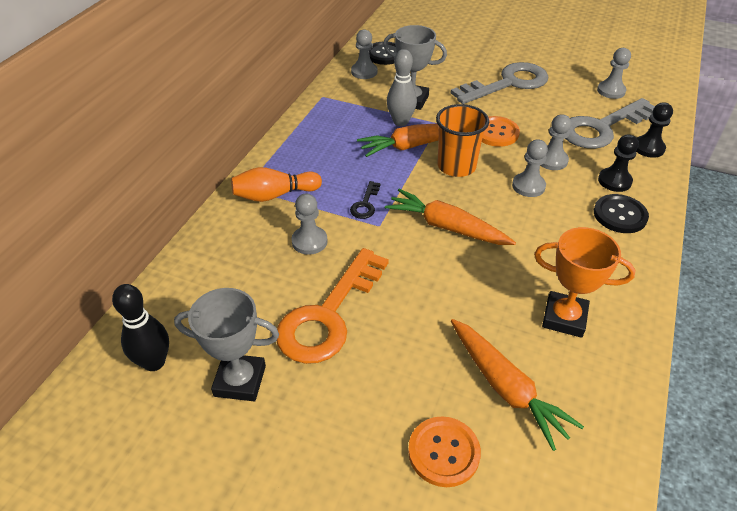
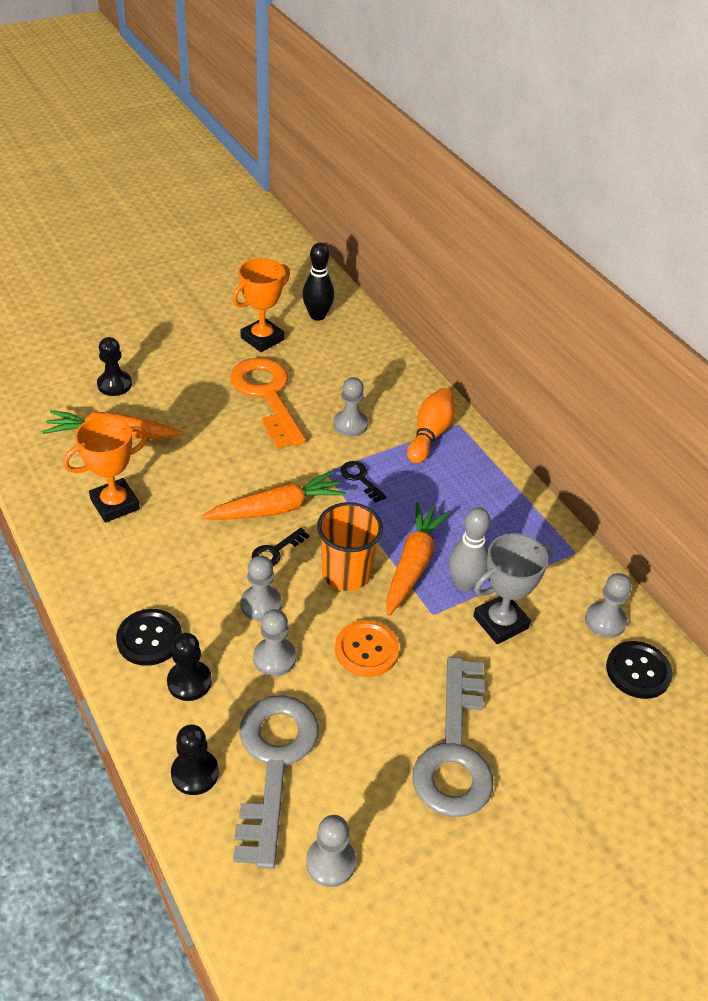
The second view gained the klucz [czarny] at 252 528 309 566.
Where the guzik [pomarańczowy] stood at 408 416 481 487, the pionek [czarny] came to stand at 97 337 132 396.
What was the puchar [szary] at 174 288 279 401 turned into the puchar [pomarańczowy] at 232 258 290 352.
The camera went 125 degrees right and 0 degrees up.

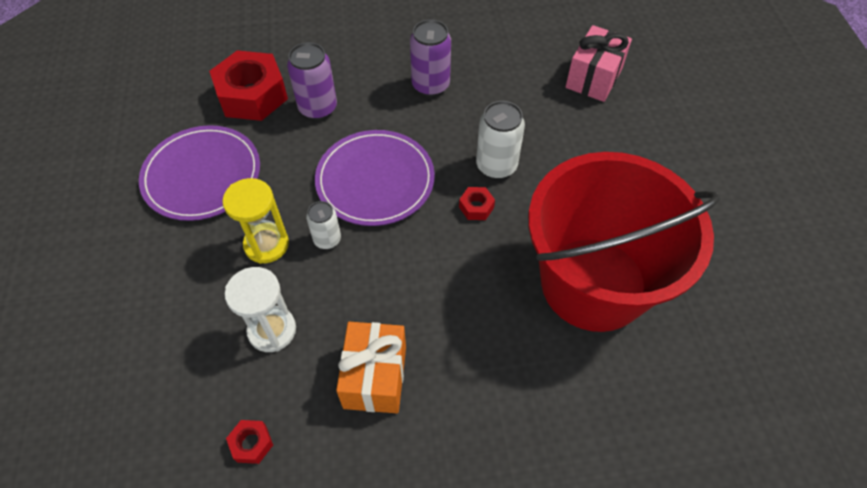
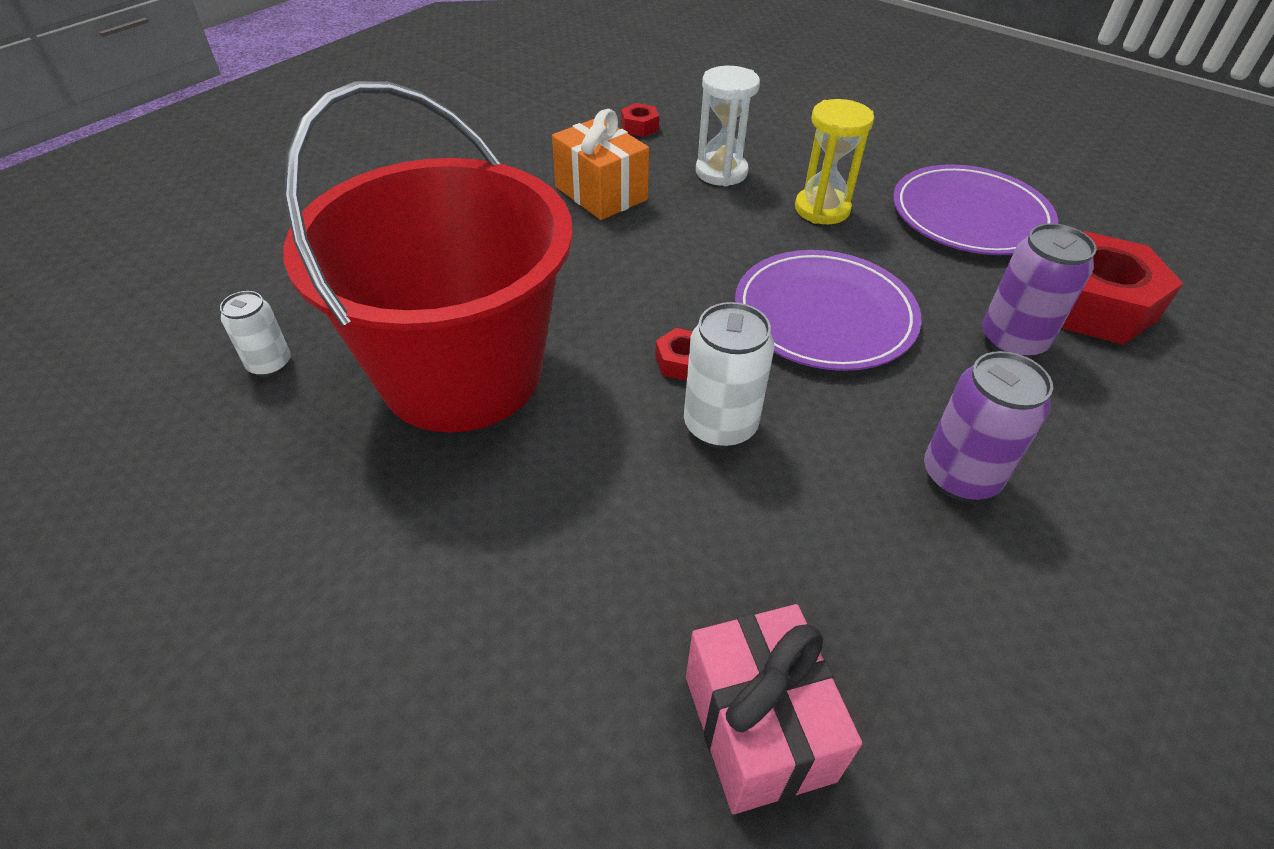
The puszka [biały] ended up elsewhere, having gone from 306 201 341 249 to 220 291 291 377.
The camera went 135 degrees right and 10 degrees down.

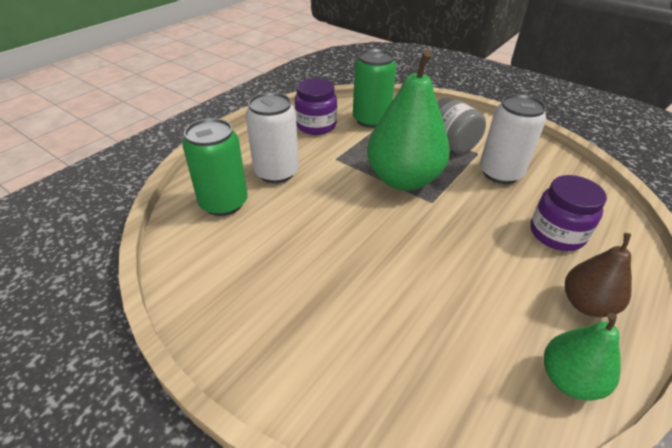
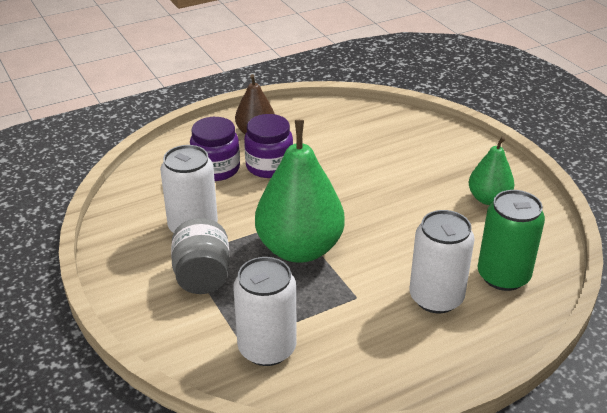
The słoik [fioletowy] ended up elsewhere, having gone from 295 78 337 135 to 244 114 293 178.
The gruszka [zielony] ended up elsewhere, having gone from 544 313 620 401 to 469 136 514 205.
What was the puszka [zielony] at 353 49 396 128 turned into the puszka [biały] at 233 257 297 366.
The camera went 155 degrees left and 5 degrees down.

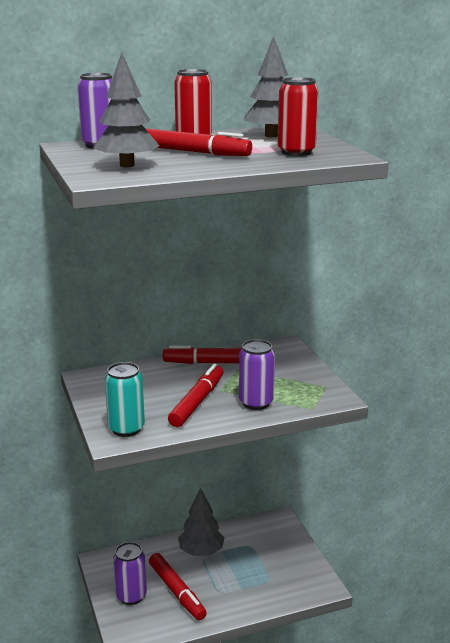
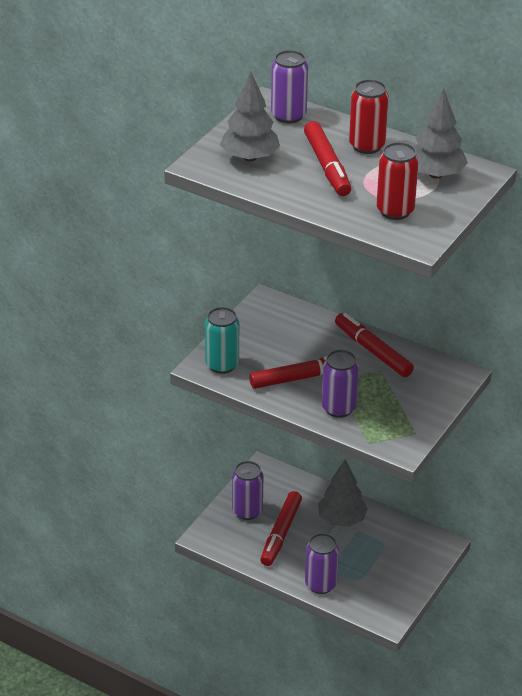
The second view gained the puszka [fioletowy] at 305 533 339 594.
The camera went 50 degrees right and 15 degrees up.

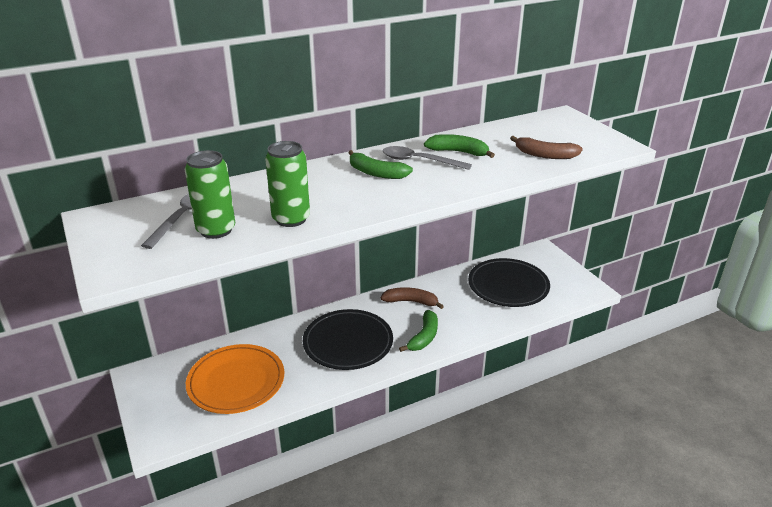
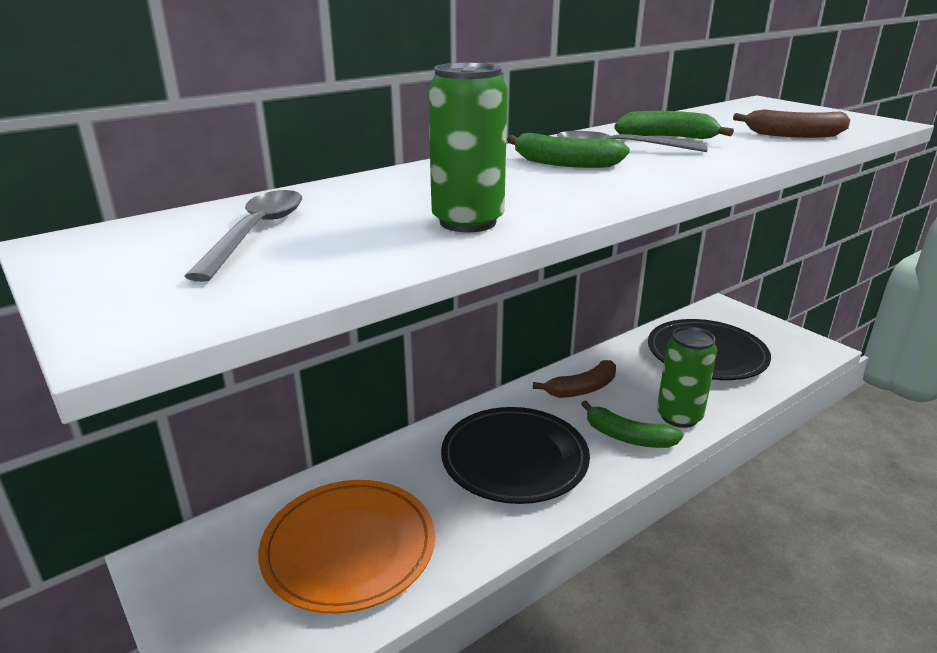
The puszka [zielony] ended up elsewhere, having gone from 184 150 235 239 to 657 326 717 428.
The banan [brązowy] at 381 287 444 309 ended up facing another way, 150 degrees clockwise from before.
The banan [zielony] at 399 310 438 352 ended up facing another way, 105 degrees clockwise from before.
The camera went 10 degrees left and 5 degrees down.

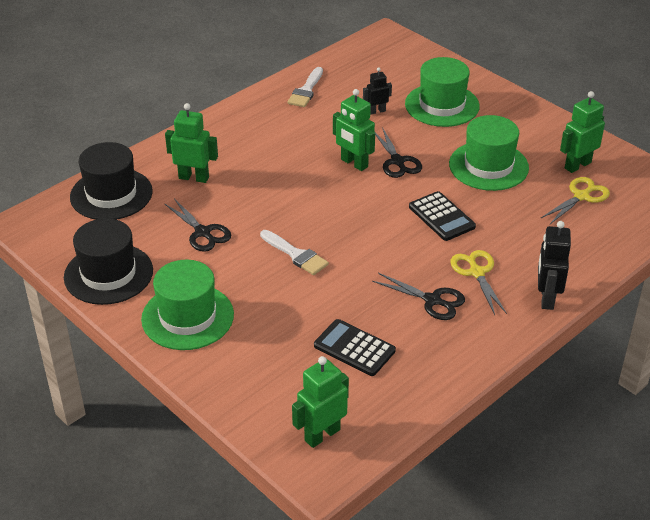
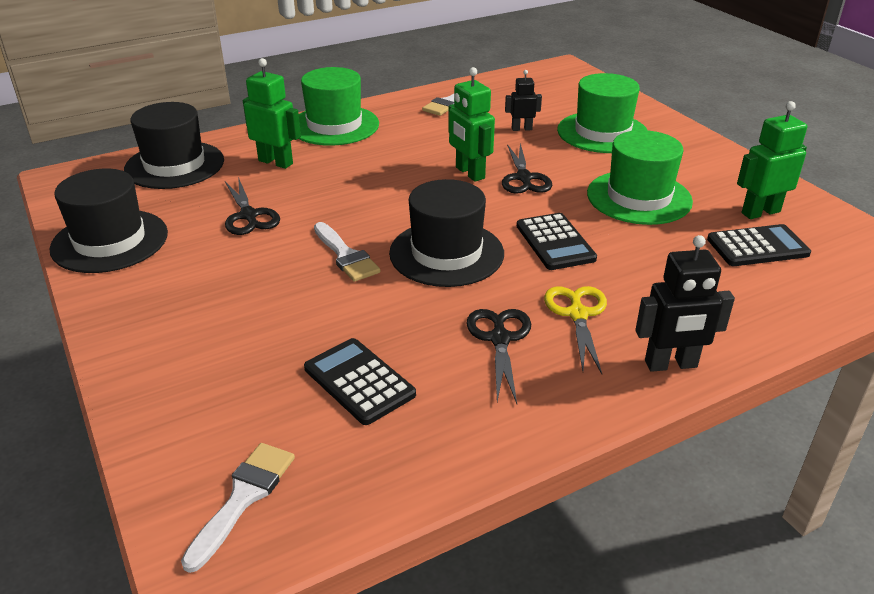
The second view gained the kapelusz [czarny] at 389 179 504 287.
The kapelusz [zielony] ended up elsewhere, having gone from 141 260 234 350 to 298 67 379 146.
Where the robot [zielony] stood at 292 356 349 448, the pędzel [biały] came to stand at 181 443 295 573.
Where the nożyczki [żółty] stood at 540 177 610 224, the kalkulator [czarny] came to stand at 707 224 811 266.
The nożyczki [czarny] at 372 273 465 320 ended up facing another way, 135 degrees counterclockwise from before.
The robot [czarny] at 538 221 571 310 ended up facing another way, 120 degrees counterclockwise from before.
The camera went 15 degrees right and 5 degrees down.

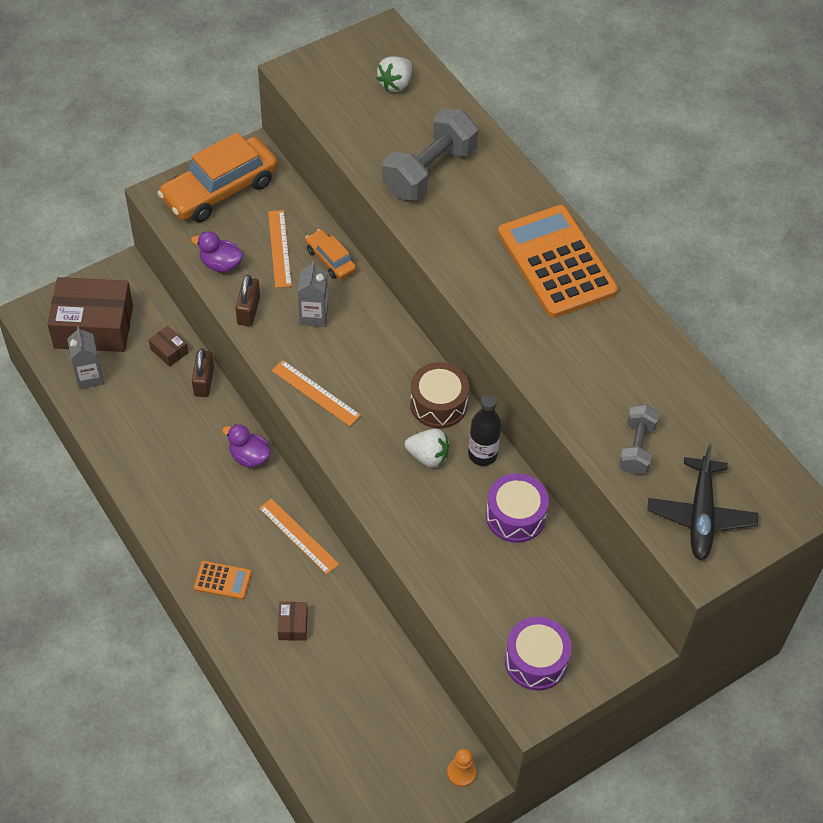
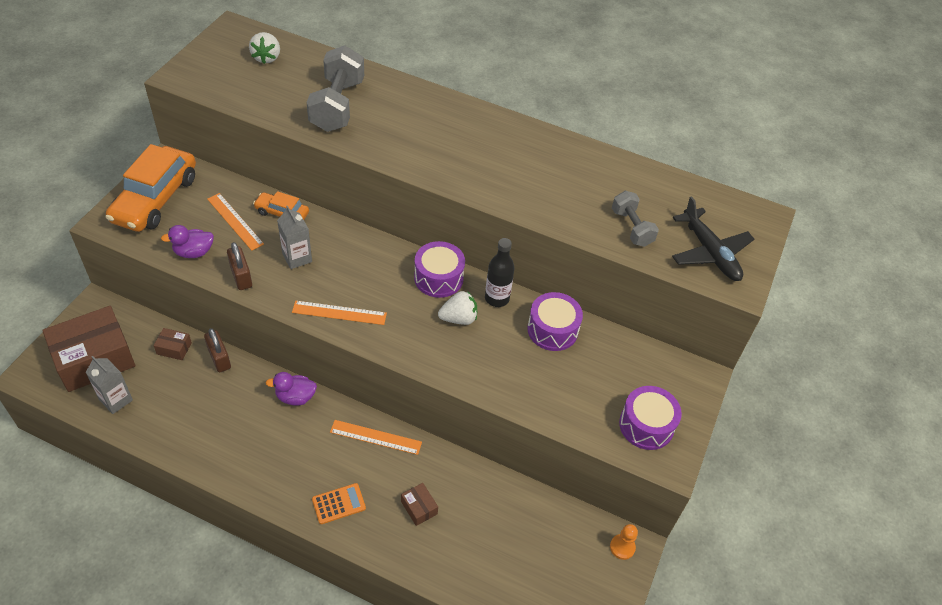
The second view lost the kalkulator [pomarańczowy] at 498 205 618 318.
What was the bęben [brązowy] at 410 362 469 428 turned into the bęben [fioletowy] at 414 241 465 298.
The camera went 35 degrees left and 5 degrees down.

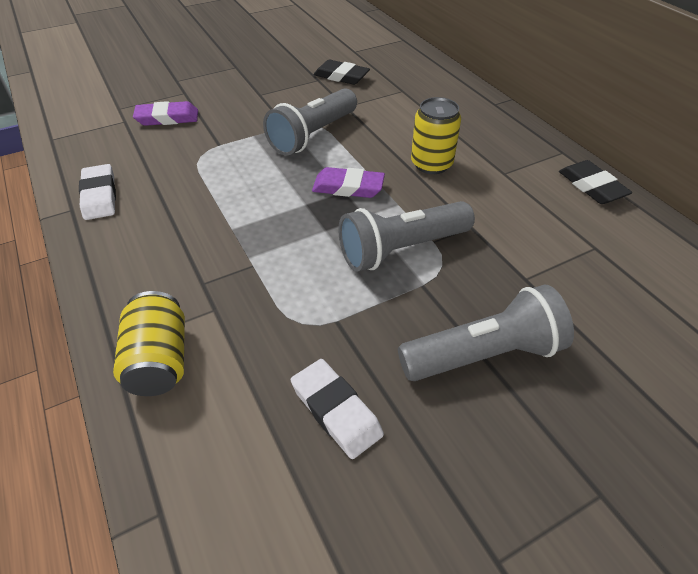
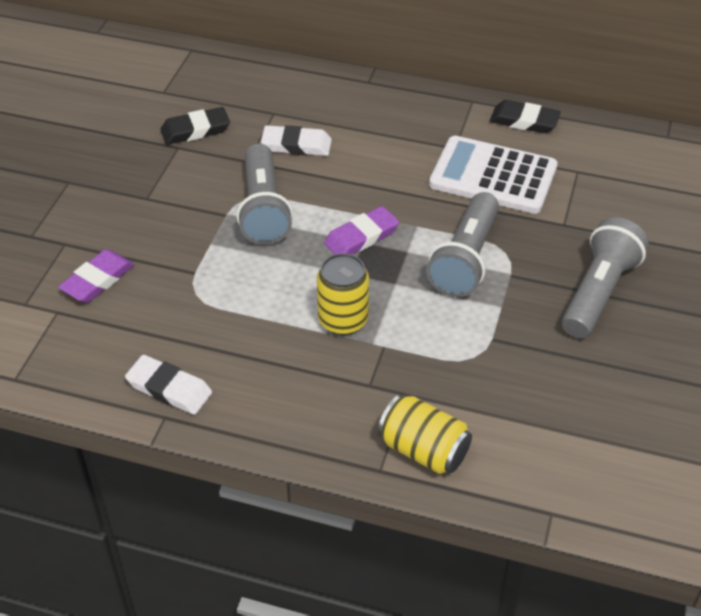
The second view gained the kalkulator [biały] at 429 136 558 214.
The gumka do mazania [biały] ended up elsewhere, having gone from 291 359 384 459 to 261 125 332 156.
The puszka [żółty] ended up elsewhere, having gone from 411 97 461 174 to 317 253 369 335.
The camera went 45 degrees left and 0 degrees up.

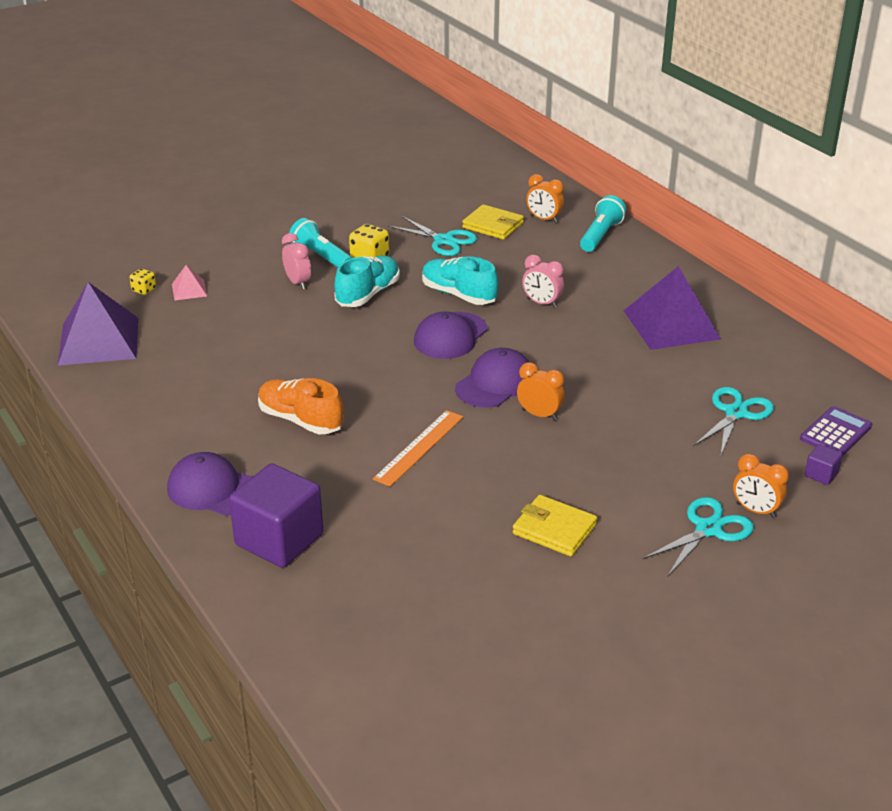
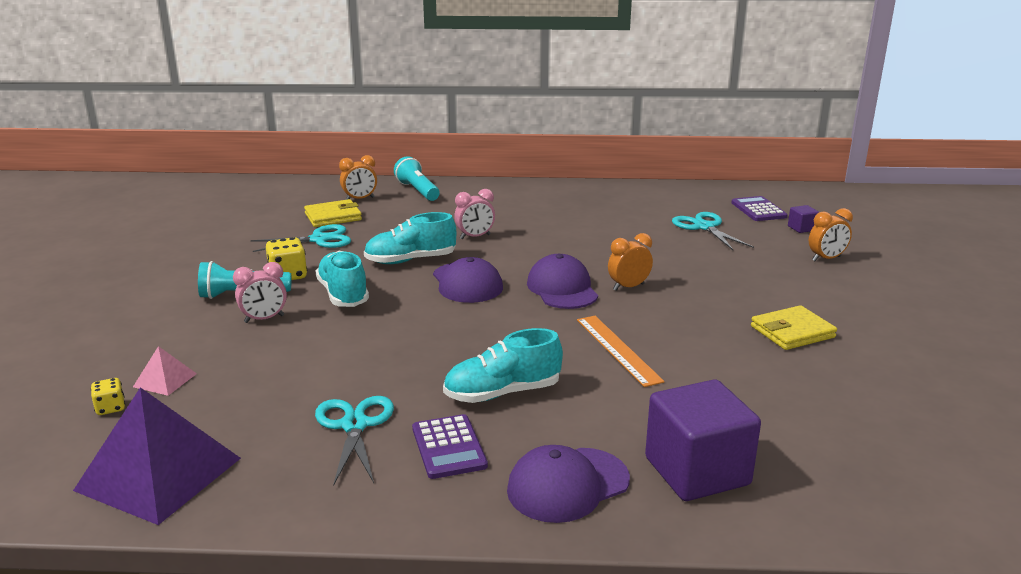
The second view lost the piramida [fioletowy] at 624 266 721 350.
The second view gained the kalkulator [fioletowy] at 412 414 488 479.
The nożyczki [turkusowy] ended up elsewhere, having gone from 642 497 754 576 to 315 396 394 485.
What was the but [pomarańczowy] at 258 378 343 434 turned into the but [turkusowy] at 443 328 563 403.
The budzik [różowy] at 282 233 311 289 ended up facing another way, 150 degrees clockwise from before.
The camera went 55 degrees left and 10 degrees down.

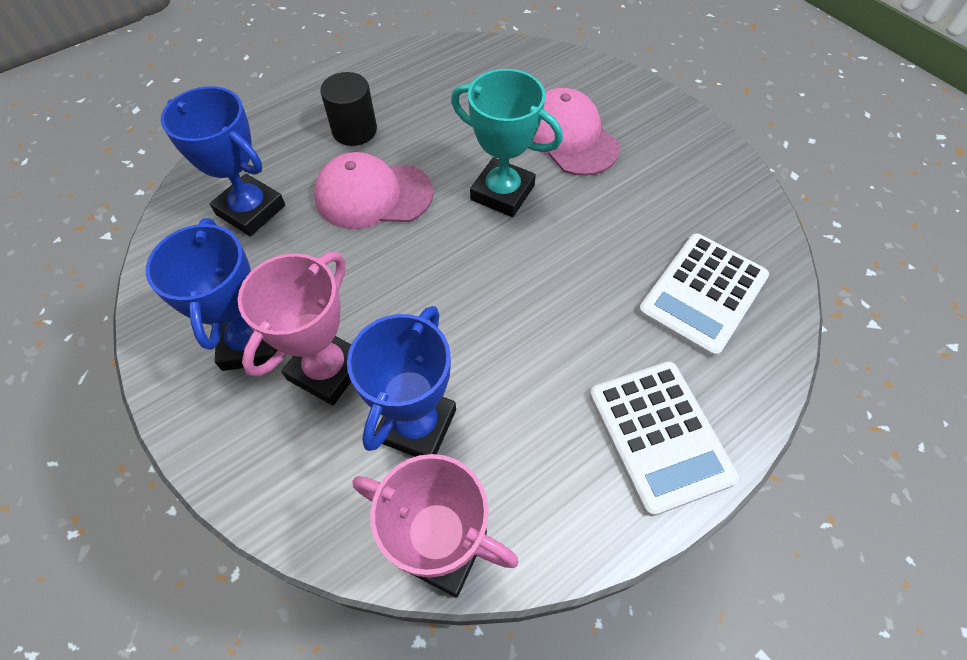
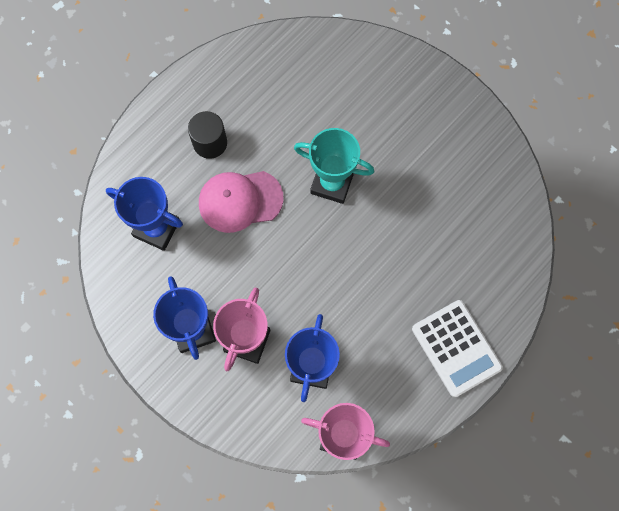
The second view lost the czapka [różowy] at 533 88 620 176.
The second view lost the kalkulator [biały] at 638 233 769 358.
The camera went 10 degrees left and 15 degrees up.

